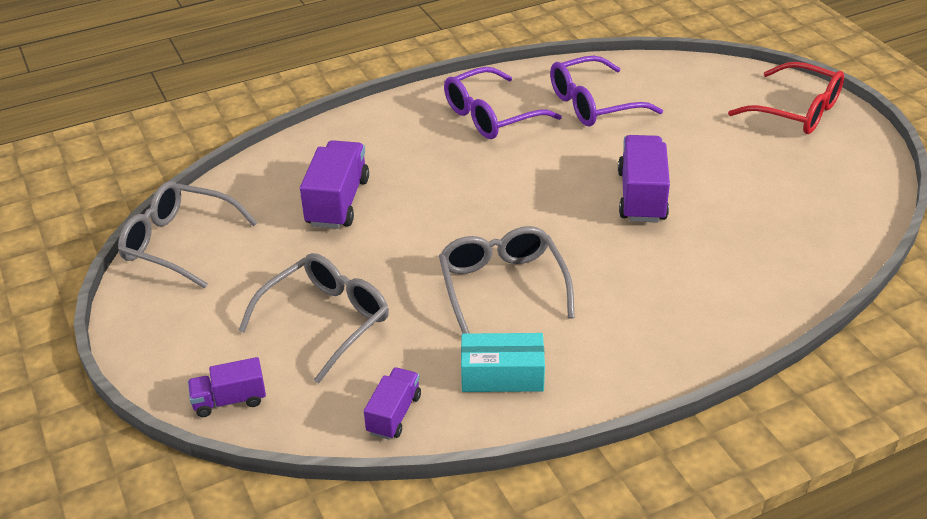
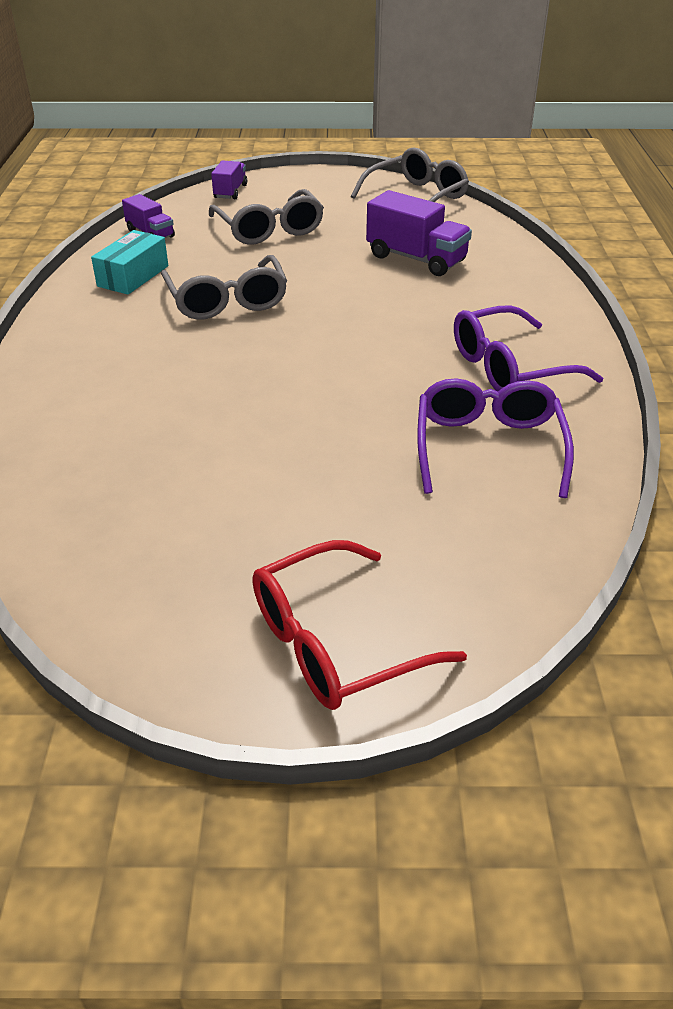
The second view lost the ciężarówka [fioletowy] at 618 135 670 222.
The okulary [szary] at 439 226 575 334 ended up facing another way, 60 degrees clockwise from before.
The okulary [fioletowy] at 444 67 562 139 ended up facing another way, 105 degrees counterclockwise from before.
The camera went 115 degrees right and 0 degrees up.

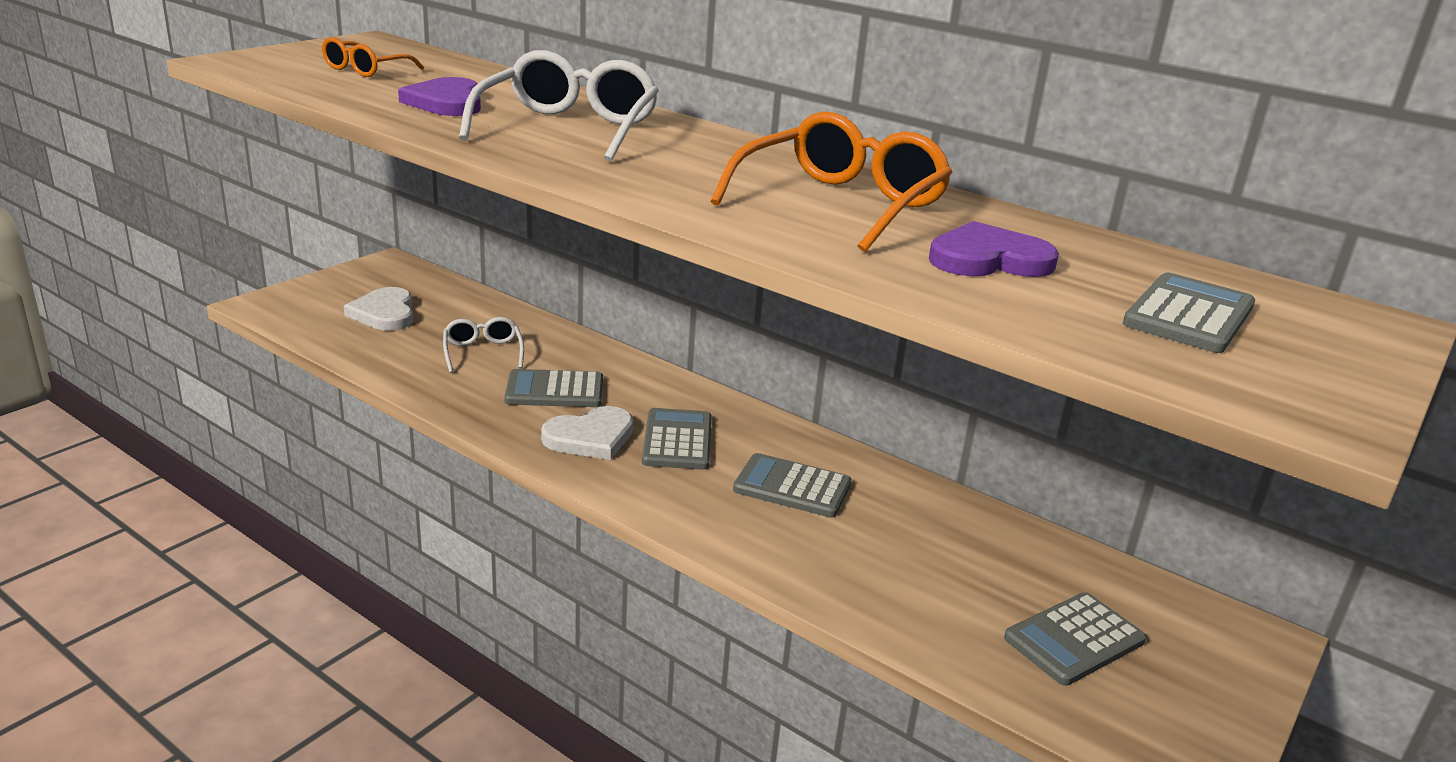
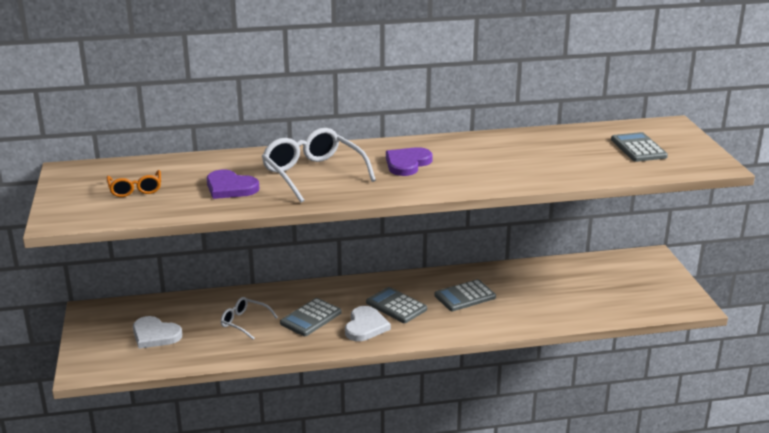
The second view lost the okulary [pomarańczowy] at 710 111 952 252.
The second view lost the kalkulator [szary] at 1004 592 1146 686.
The serce [fioletowy] ended up elsewhere, having gone from 929 221 1059 277 to 386 147 433 176.
The camera went 45 degrees left and 0 degrees up.

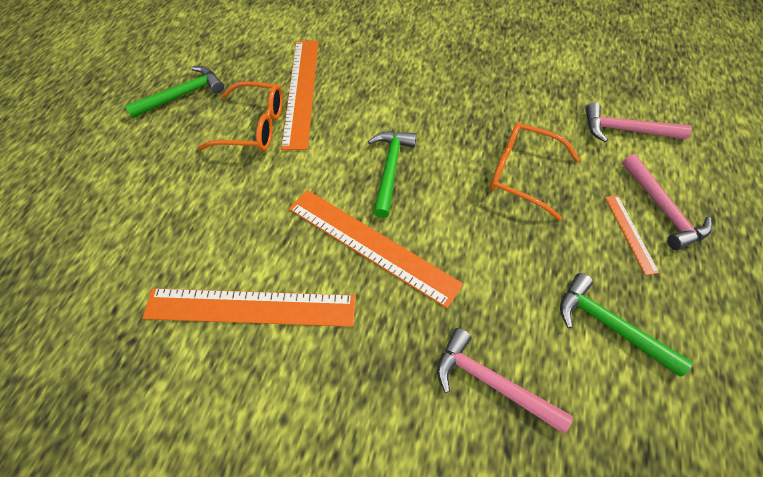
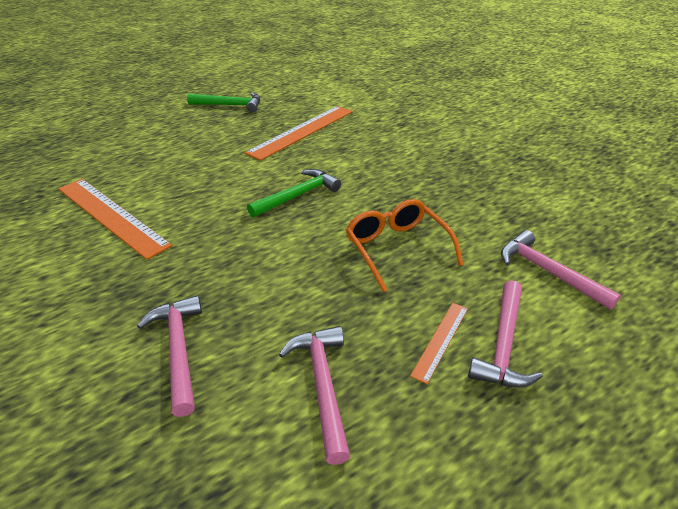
The second view lost the okulary [pomarańczowy] at 198 81 283 152.
The second view lost the linijka [pomarańczowy] at 289 190 463 308.
What was the młotek [zielony] at 560 273 692 377 turned into the młotek [różowy] at 279 326 350 465.
The camera went 40 degrees right and 20 degrees down.

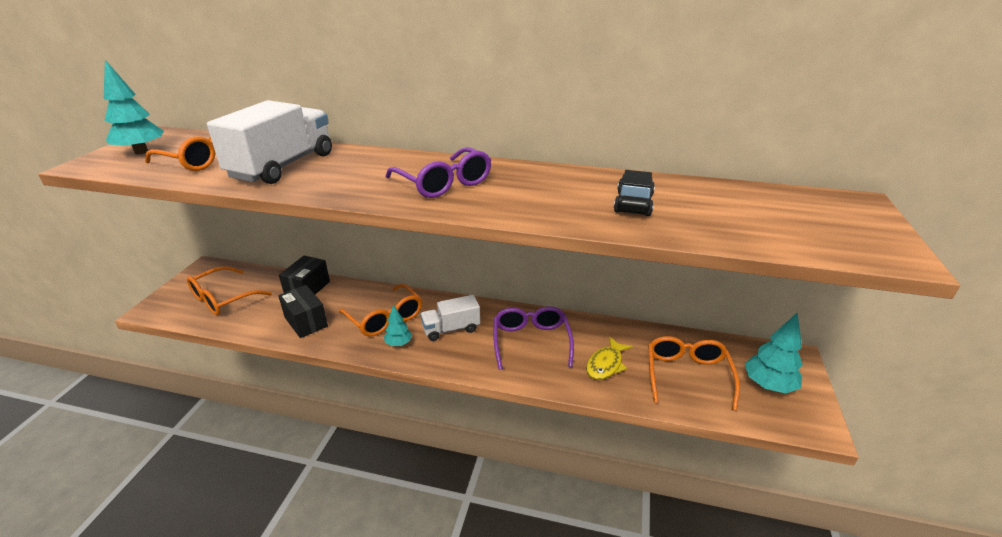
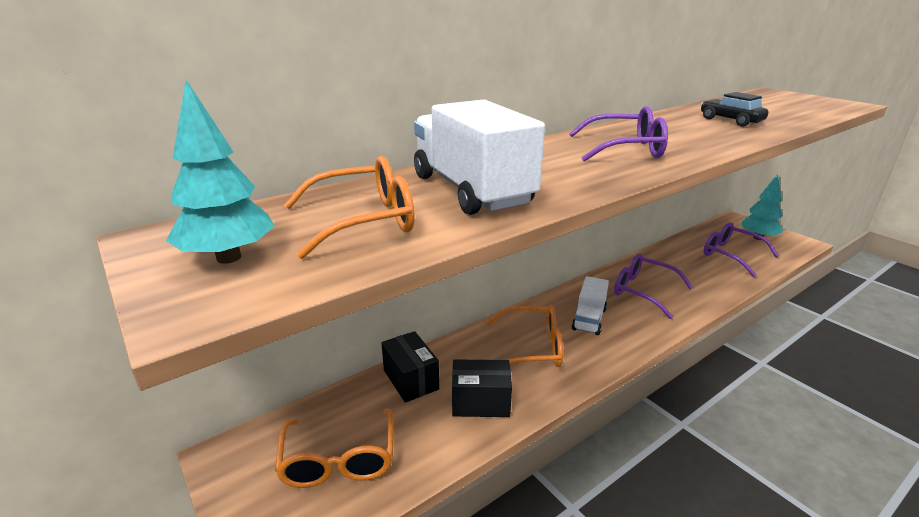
The second view lost the drzewko [turkusowy] at 384 305 412 346.
The second view lost the ryba [żółty] at 586 337 633 380.
What was the okulary [pomarańczowy] at 648 336 740 411 turned into the okulary [fioletowy] at 703 222 779 277.
The camera went 50 degrees left and 5 degrees down.

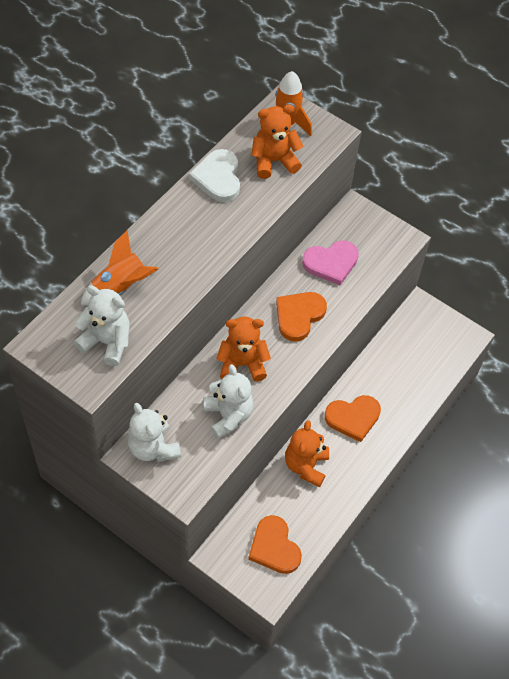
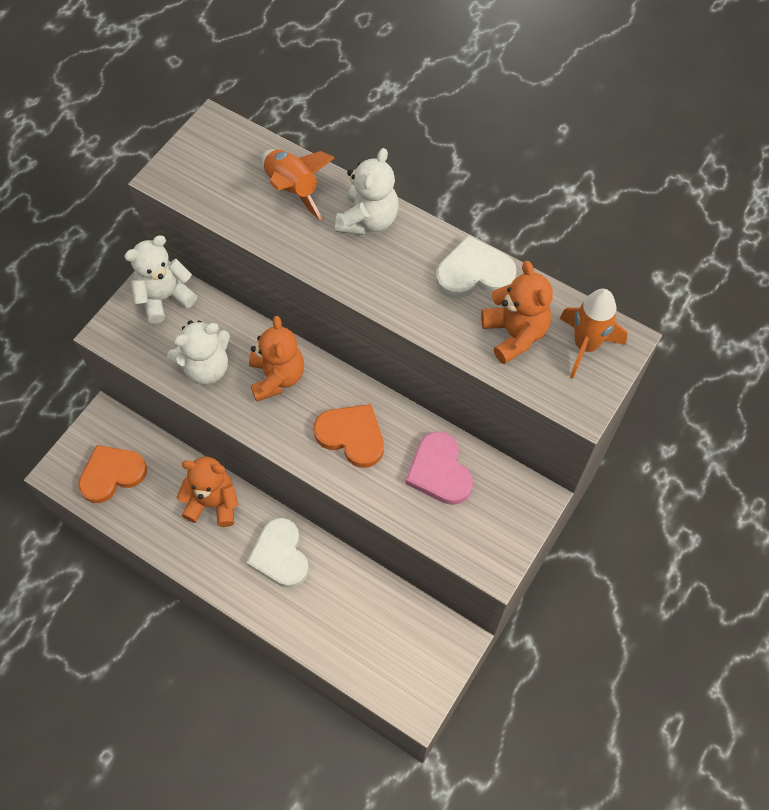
The miś [biały] ended up elsewhere, having gone from 74 285 130 366 to 335 148 399 235.
What was the serce [pomarańczowy] at 324 395 381 442 turned into the serce [biały] at 246 518 309 588.
The camera went 90 degrees right and 5 degrees up.

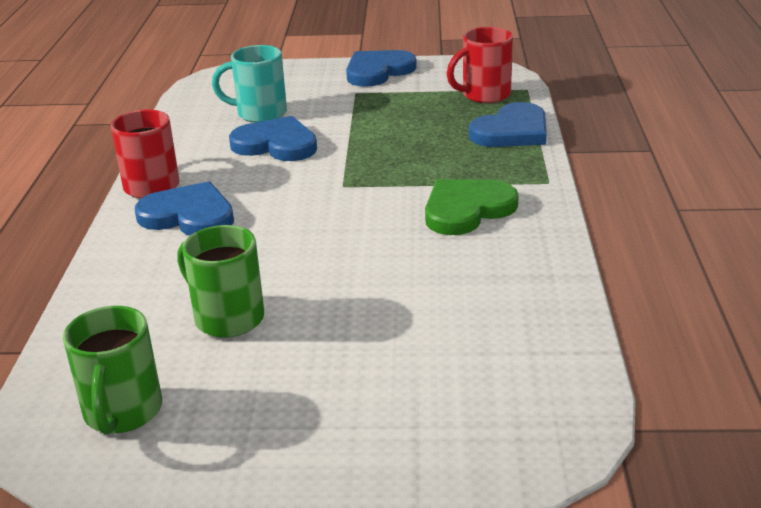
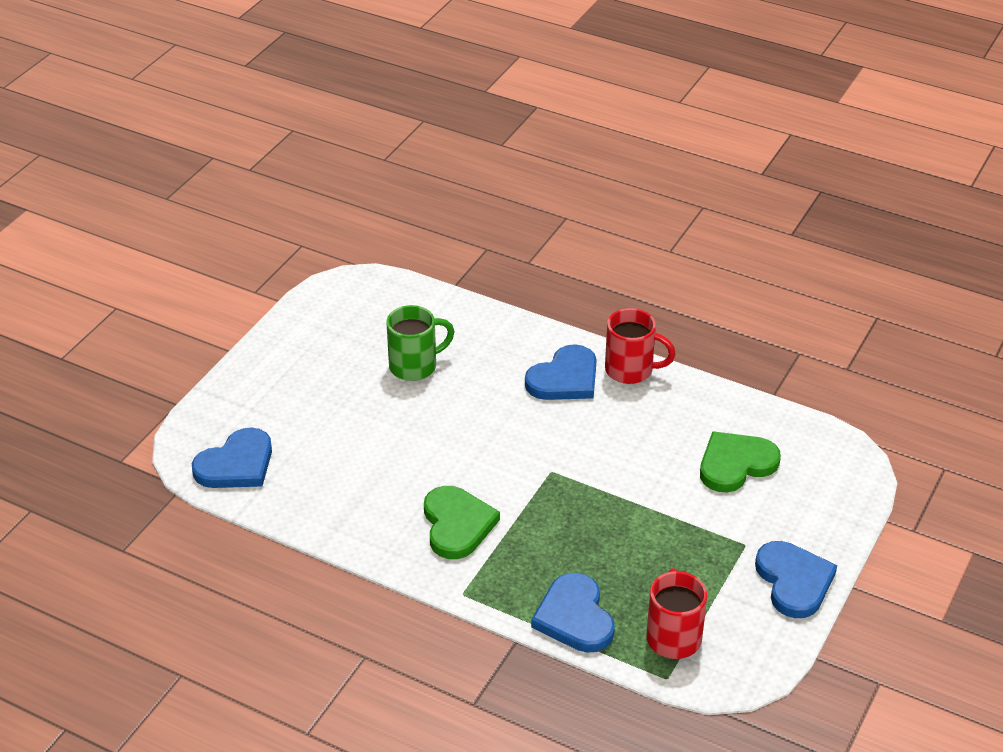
The second view lost the kubek [zielony] at 63 306 162 435.
The serce [niebieski] ended up elsewhere, having gone from 229 116 317 161 to 192 427 272 488.
Where the kubek [turkusowy] stood at 212 45 287 123, the serce [zielony] came to stand at 700 431 781 493.
The camera went 115 degrees right and 10 degrees up.

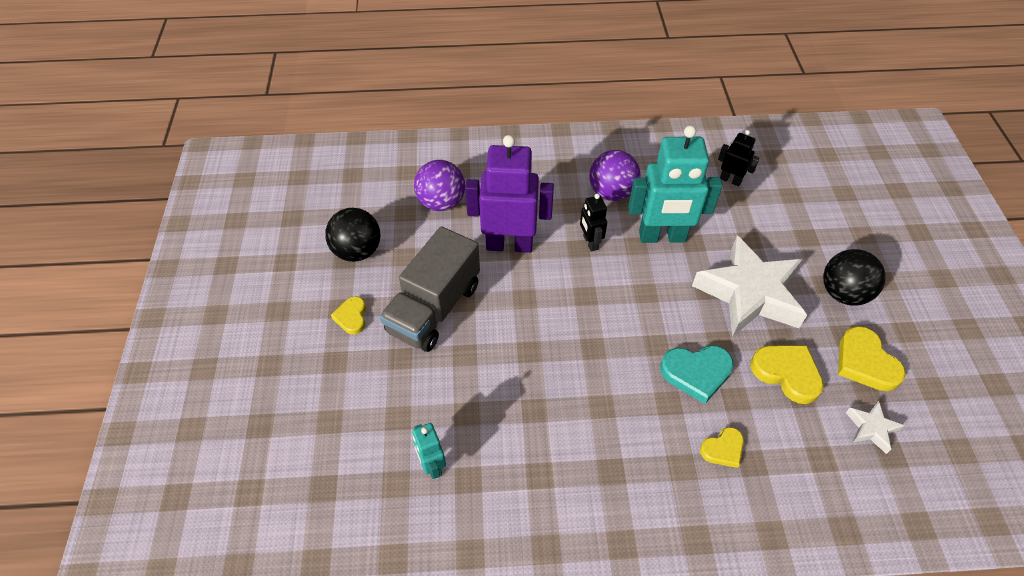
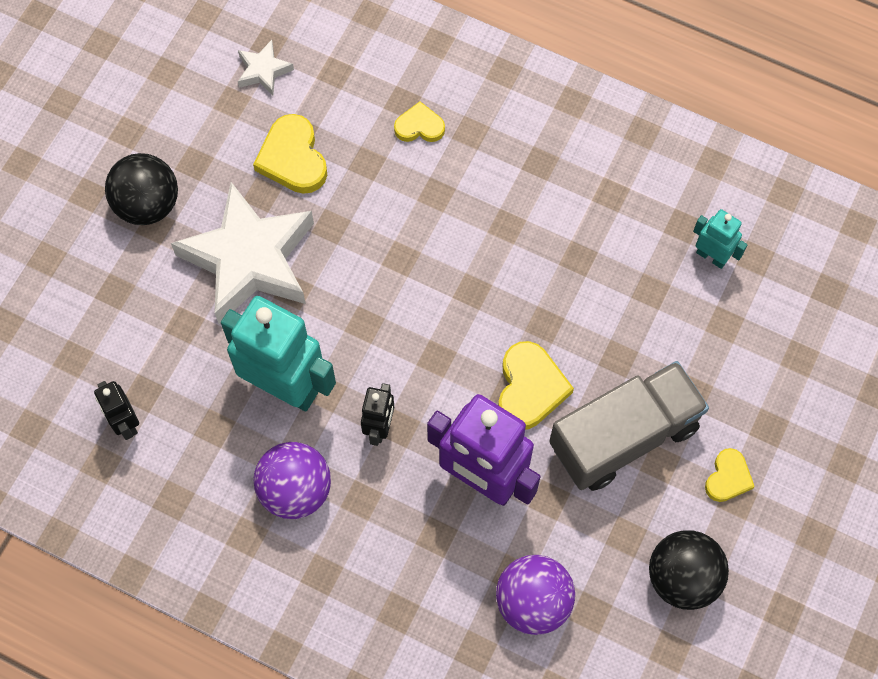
The second view lost the serce [turkusowy] at 660 345 734 404.
The serce [żółty] ended up elsewhere, having gone from 838 326 906 391 to 498 341 574 430.
The robot [turkusowy] at 413 423 446 479 ended up facing another way, 60 degrees counterclockwise from before.
The camera went 150 degrees left and 15 degrees up.

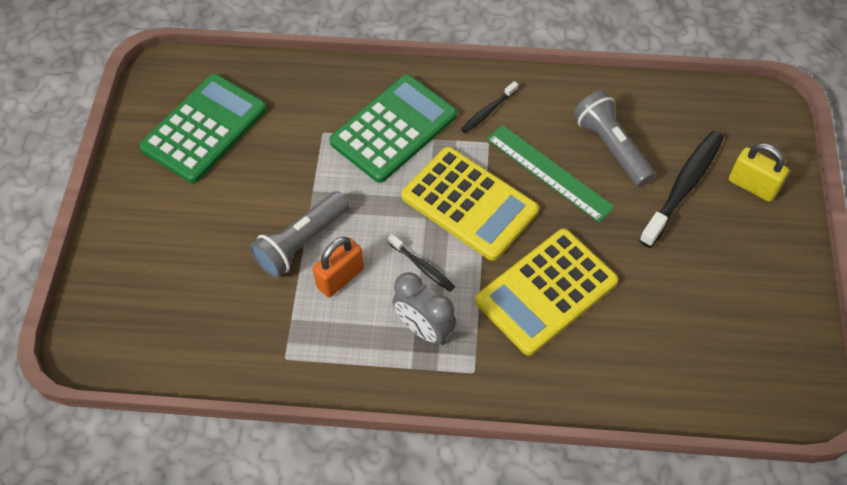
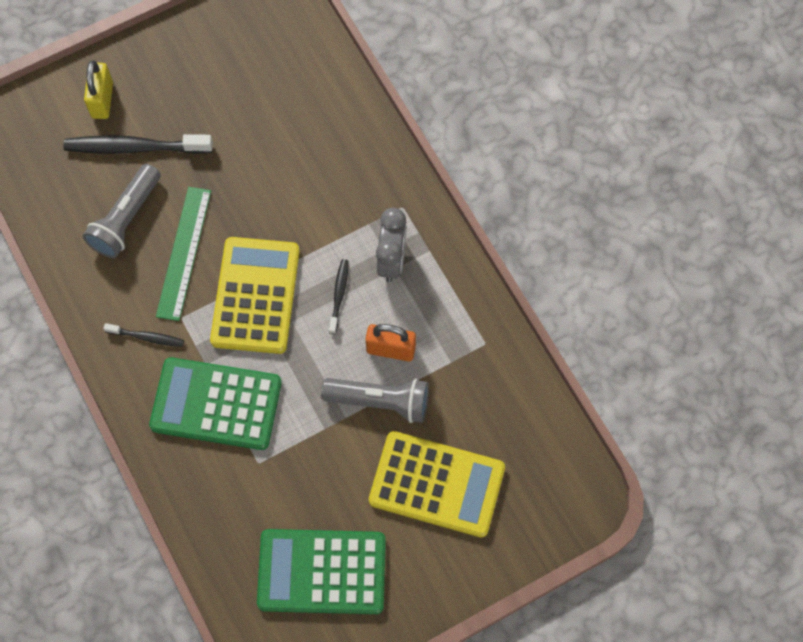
The kalkulator [żółty] ended up elsewhere, having gone from 475 229 618 356 to 369 431 505 537.
The camera went 125 degrees left and 10 degrees up.

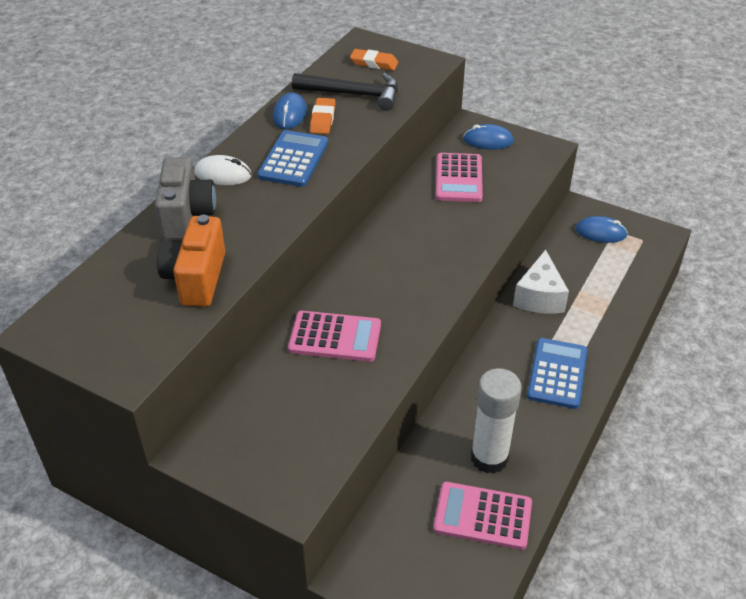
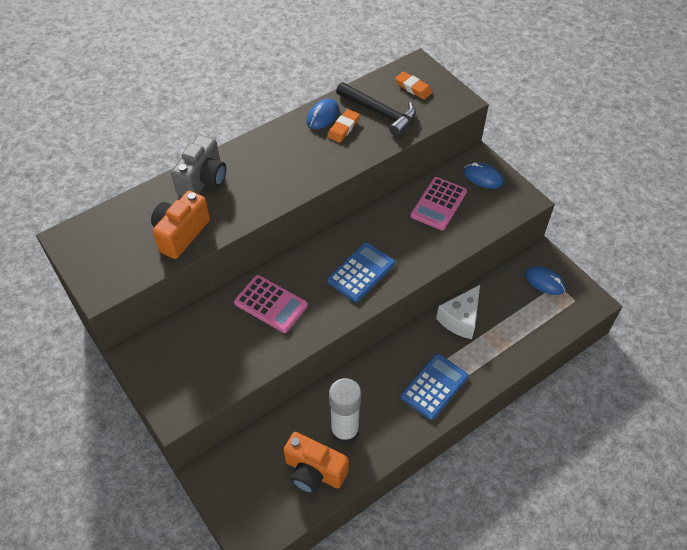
The second view lost the myszka [biały] at 194 155 252 185.
The kalkulator [niebieski] ended up elsewhere, having gone from 257 130 328 187 to 327 242 395 302.
Where the kalkulator [różowy] stood at 433 482 532 550, the aparat fotograficzny [pomarańczowy] came to stand at 284 432 349 494.
The camera went 25 degrees right and 10 degrees up.

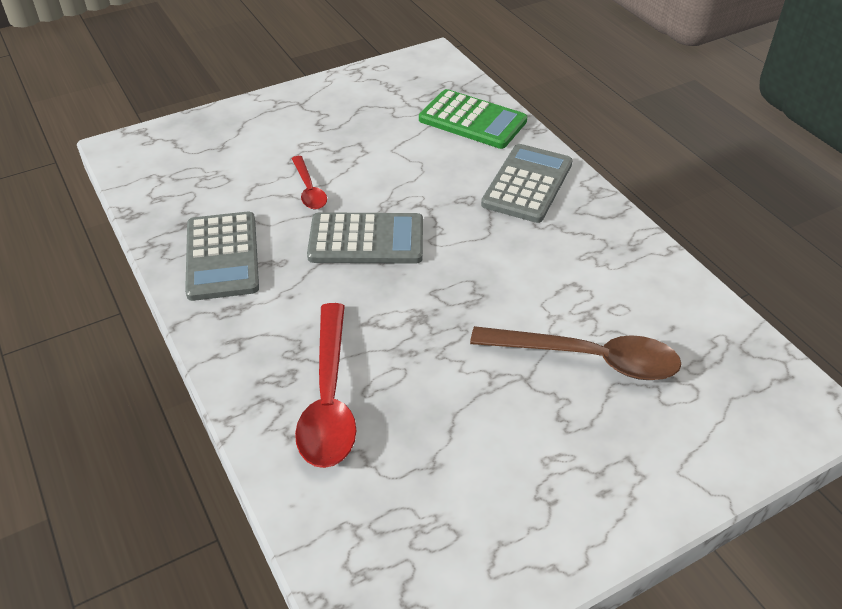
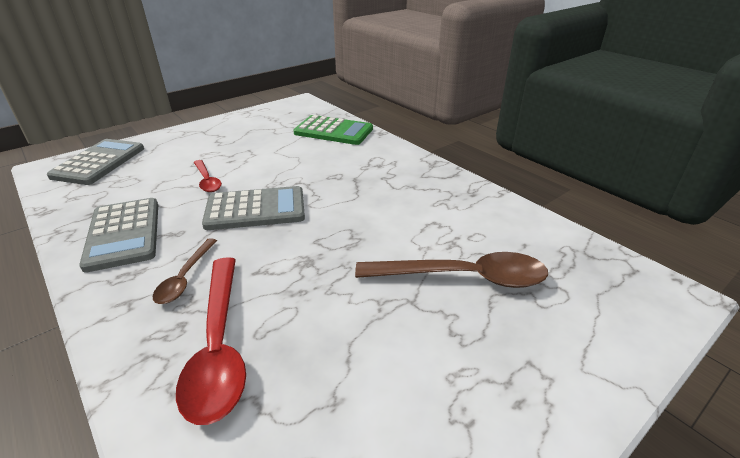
The second view gained the łyżka [brązowy] at 152 238 217 304.
The kalkulator [szary] ended up elsewhere, having gone from 481 144 573 223 to 47 139 144 185.
The camera went 10 degrees left and 10 degrees down.

